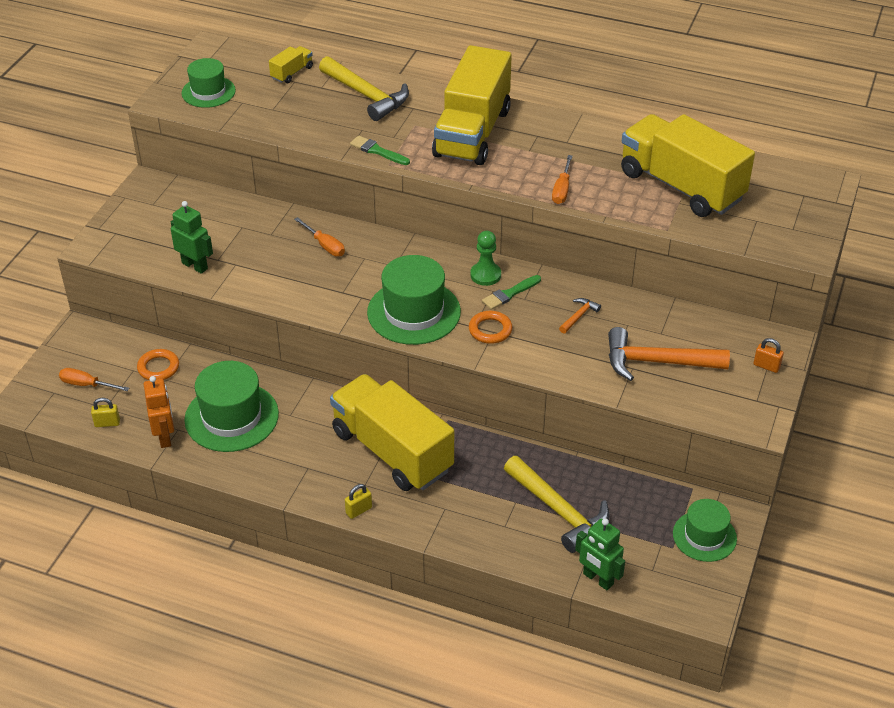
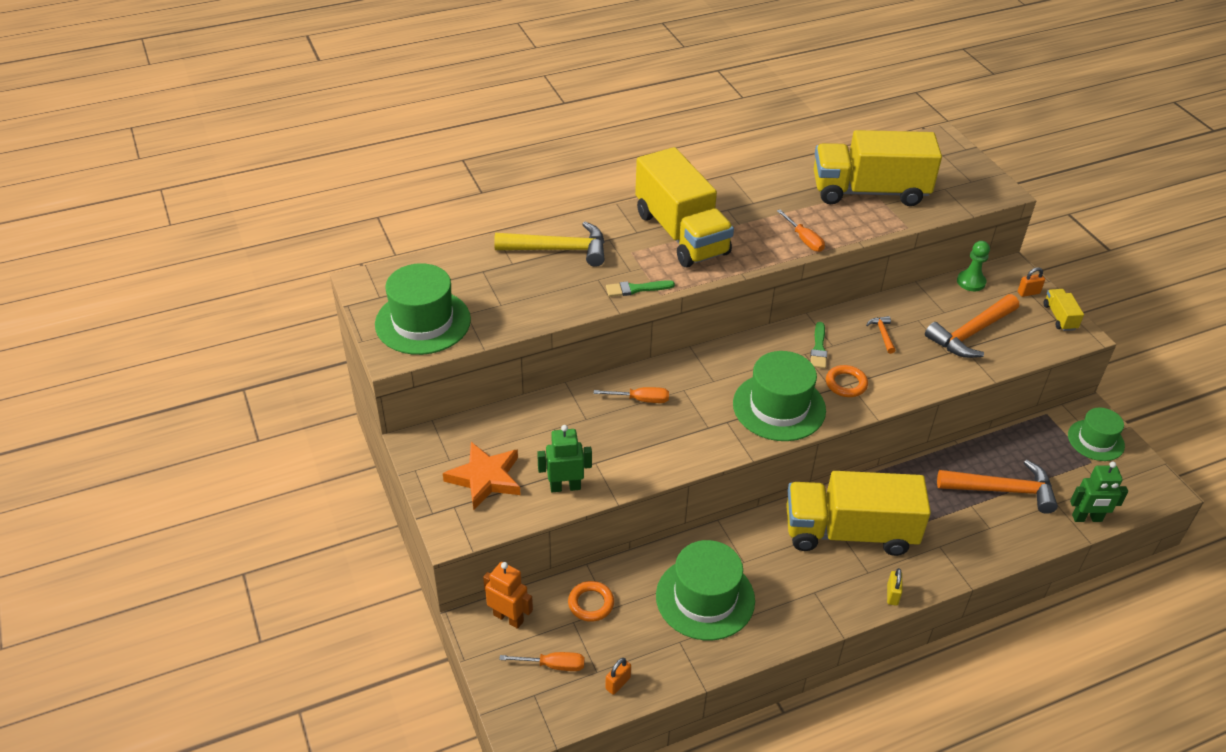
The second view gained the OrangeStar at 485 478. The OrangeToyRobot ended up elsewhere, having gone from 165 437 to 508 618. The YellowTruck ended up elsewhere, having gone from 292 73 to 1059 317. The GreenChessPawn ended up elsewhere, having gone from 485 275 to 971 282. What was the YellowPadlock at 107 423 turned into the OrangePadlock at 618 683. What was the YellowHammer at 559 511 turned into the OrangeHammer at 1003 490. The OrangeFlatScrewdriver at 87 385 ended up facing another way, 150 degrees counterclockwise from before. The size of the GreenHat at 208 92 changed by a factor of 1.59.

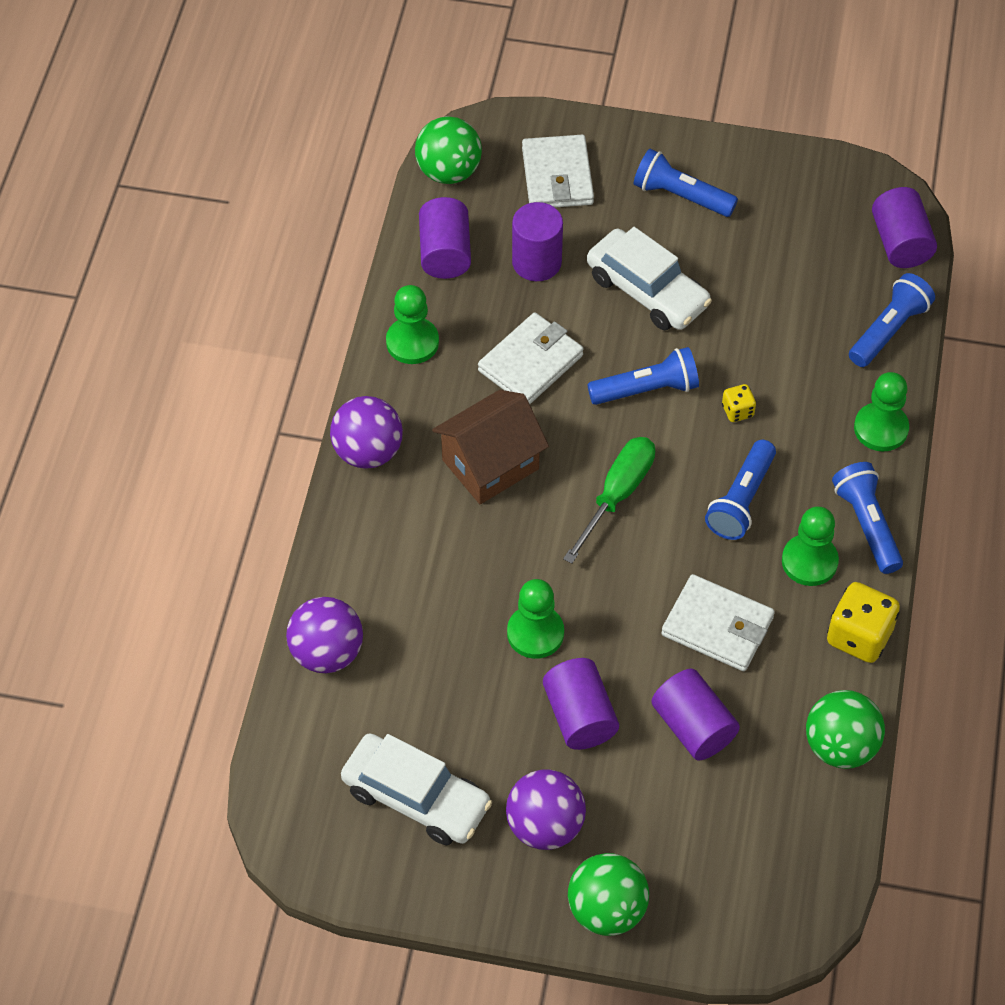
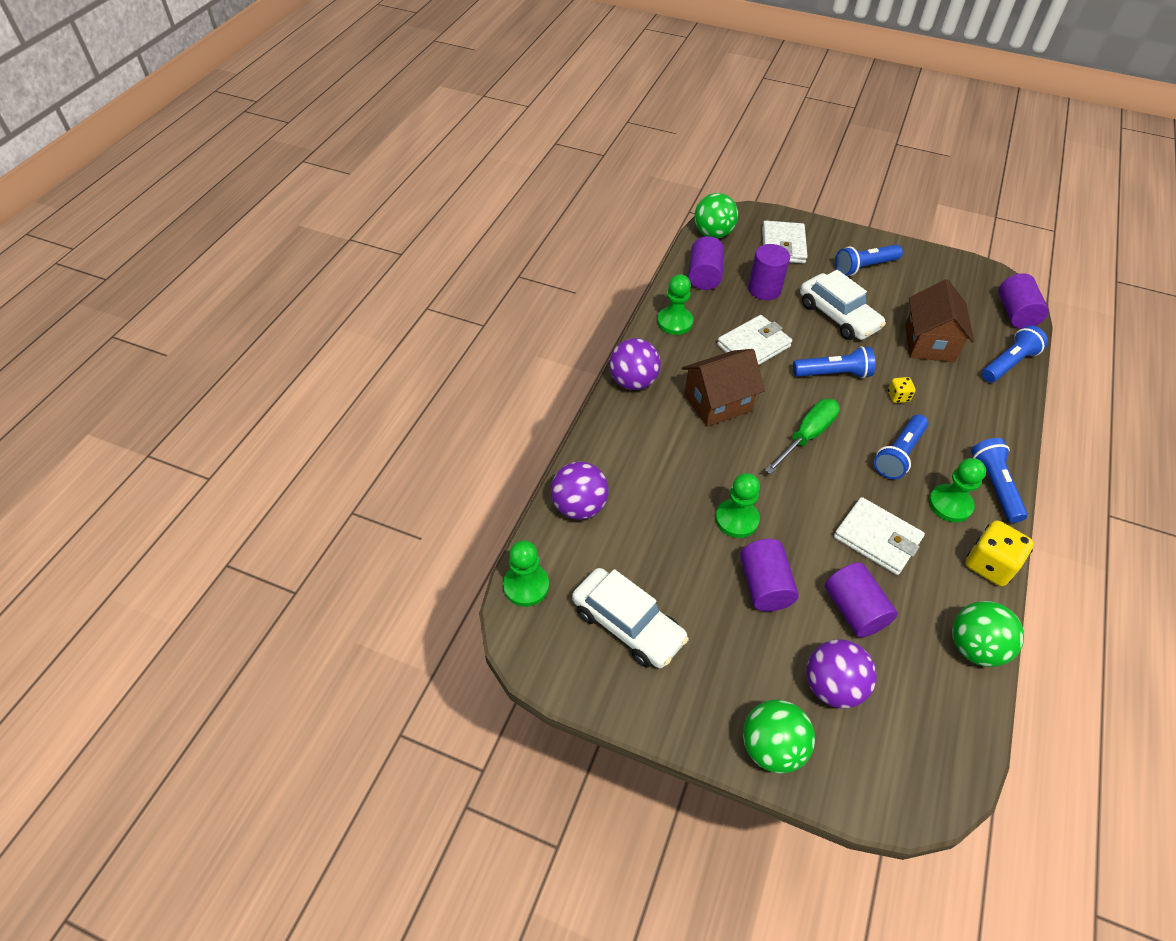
The second view gained the RussetToyHouse at 929 343. The PurplePlayBall ended up elsewhere, having gone from 545 826 to 832 686. The GreenChessPawn ended up elsewhere, having gone from 881 428 to 526 586. The CobaltTorch at 681 196 ended up facing another way, 60 degrees counterclockwise from before.

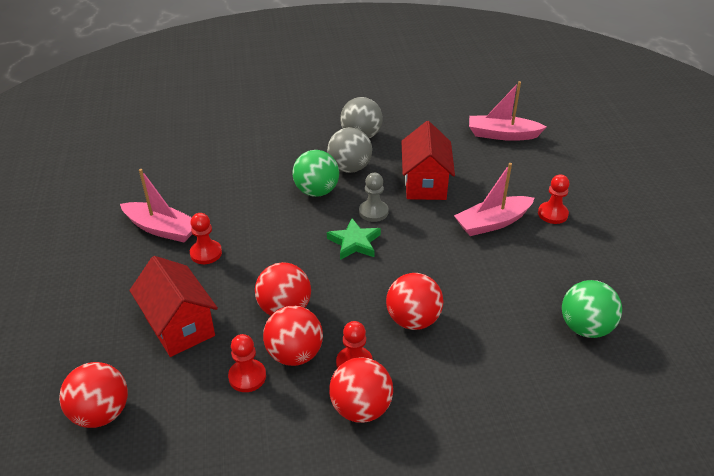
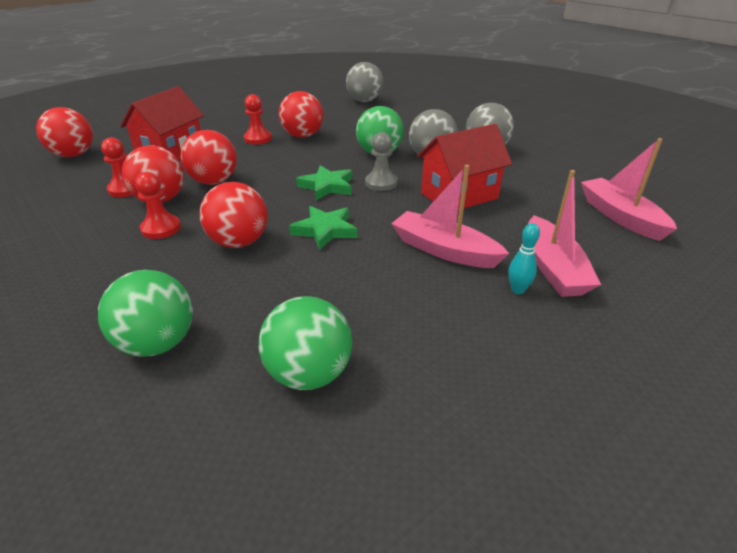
The second view gained the GreenPlayBall at 158 343. The second view gained the GreenStar at 325 230. The second view gained the GreyPlayBall at 364 101. The RosyToyBoat ended up elsewhere, having gone from 162 229 to 553 268. The ScarletPlayBall ended up elsewhere, having gone from 361 408 to 302 136. Where the ScarletChessPawn stood at 552 214, the AquaBowlingPin came to stand at 517 290.

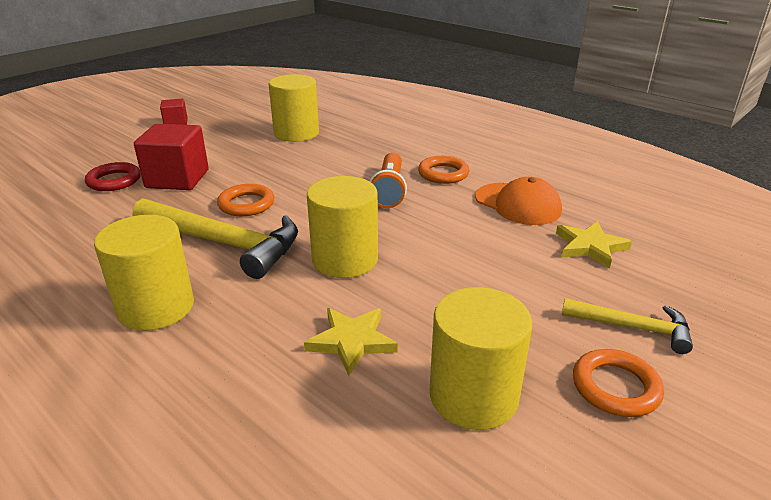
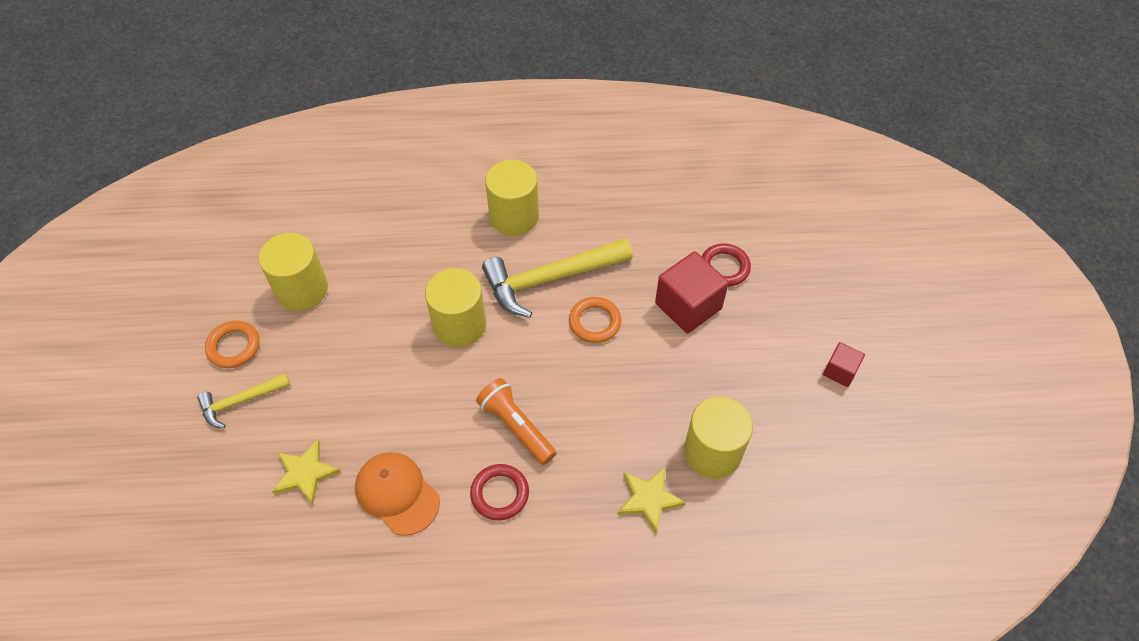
The YellowStar ended up elsewhere, having gone from 352 341 to 649 499. What was the OrangeHoop at 443 174 turned into the ScarletHoop at 500 494. The OrangeBaseballCap at 518 204 ended up facing another way, 45 degrees clockwise from before.

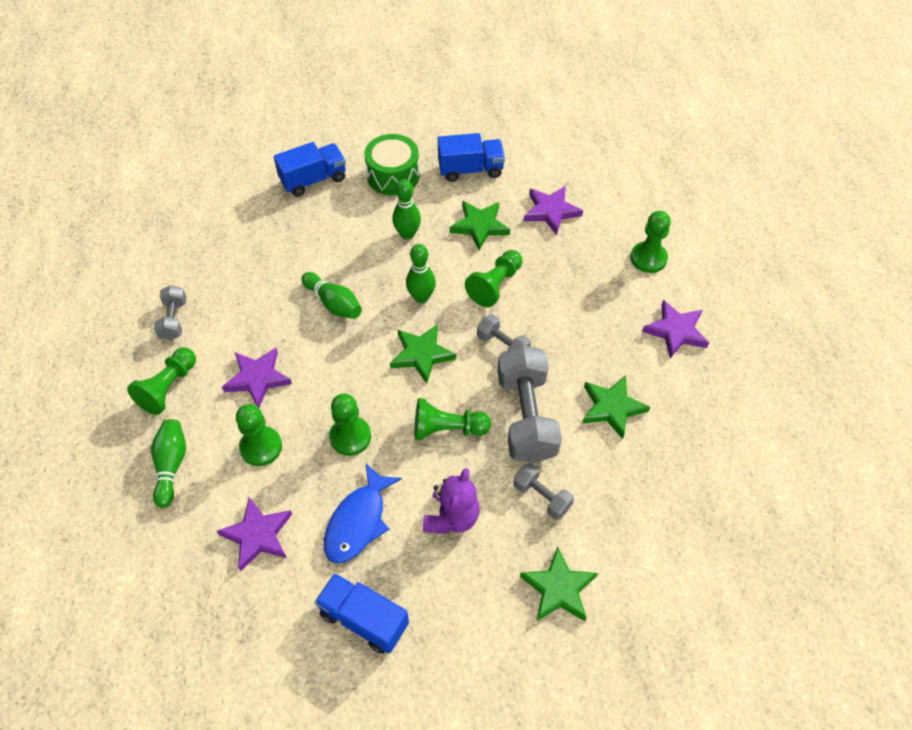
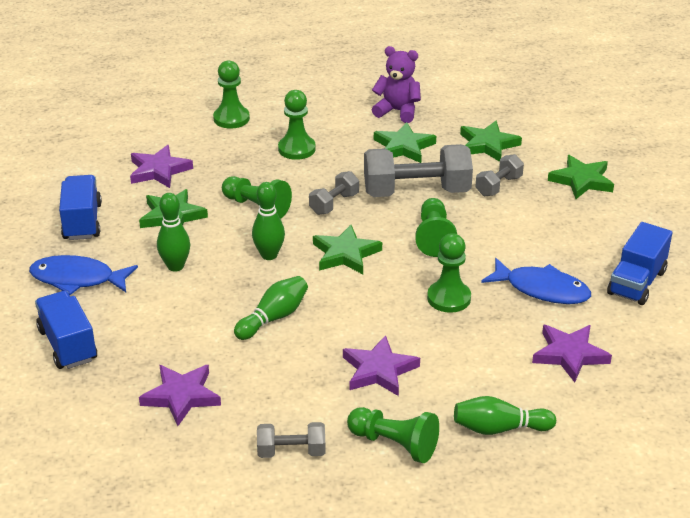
The second view gained the GreenStar at 488 145. The GreenChessPawn ended up elsewhere, having gone from 261 447 to 296 149. The PurpleTeddy ended up elsewhere, having gone from 452 517 to 397 111. The PurpleStar ended up elsewhere, having gone from 676 331 to 181 396. Where the GreenDrum stood at 393 176, the CobaltToyFish came to stand at 77 279.

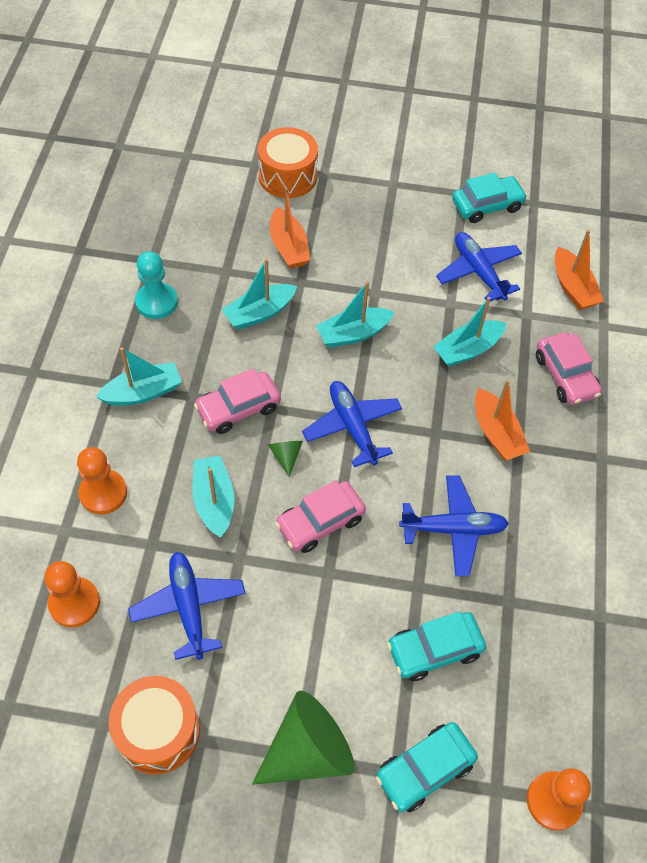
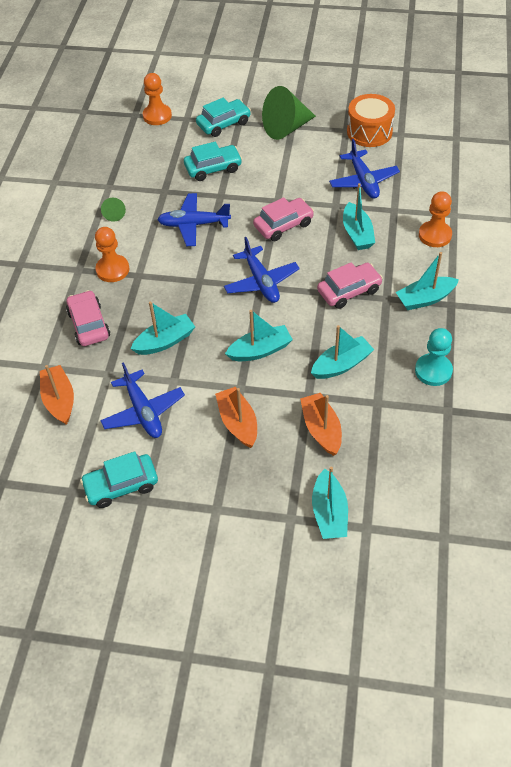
The OrangeChessPawn ended up elsewhere, having gone from 74 603 to 112 270. The GreenSolidCone ended up elsewhere, having gone from 286 456 to 114 214. The OrangeToyBoat ended up elsewhere, having gone from 496 433 to 238 422. Where the OrangeDrum stood at 287 176, the AquaToyBoat came to stand at 329 513.

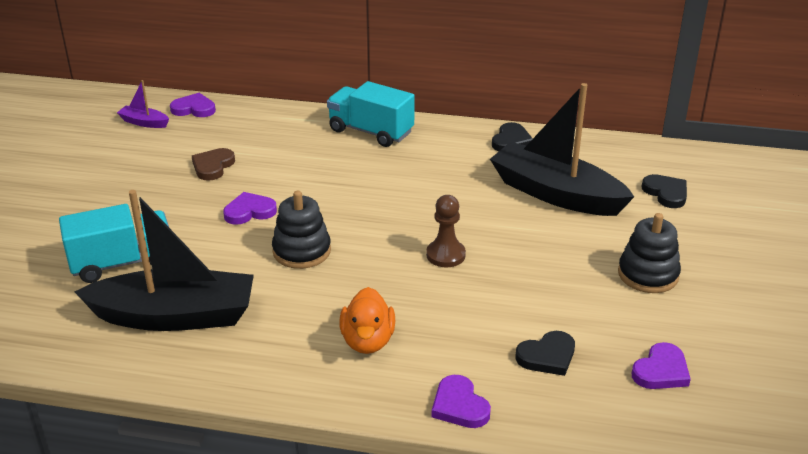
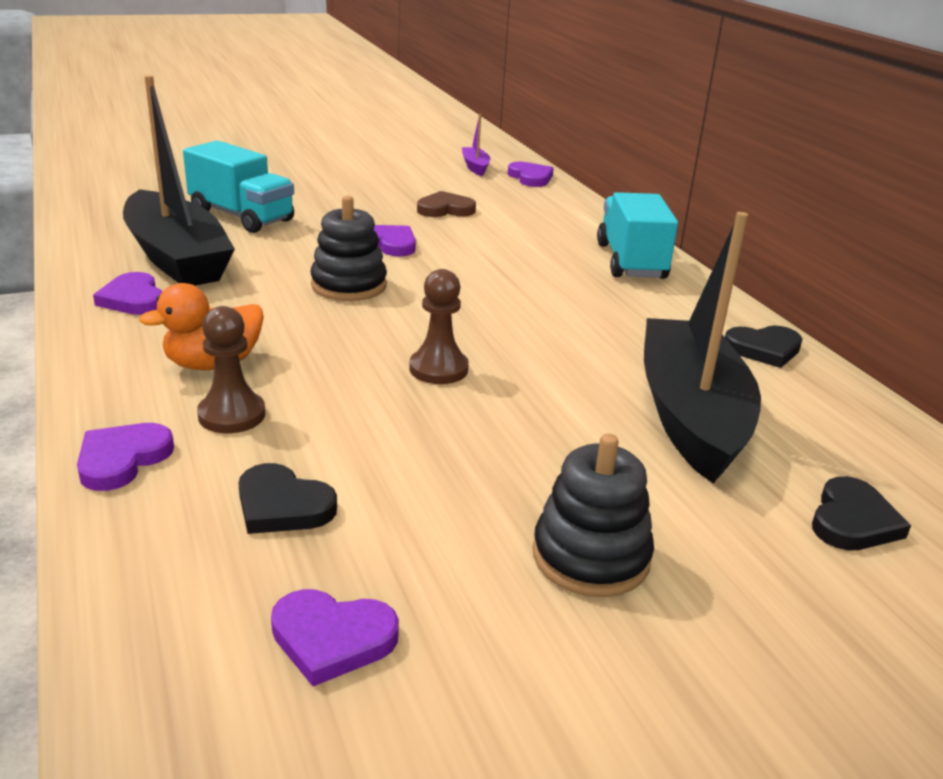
The second view gained the PurpleHeart at 133 299. The second view gained the RussetChessPawn at 232 415.

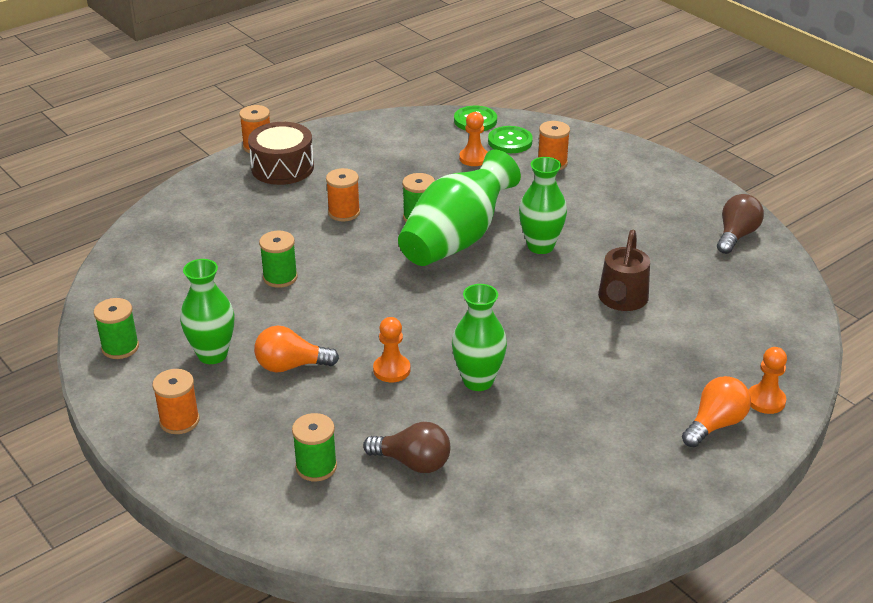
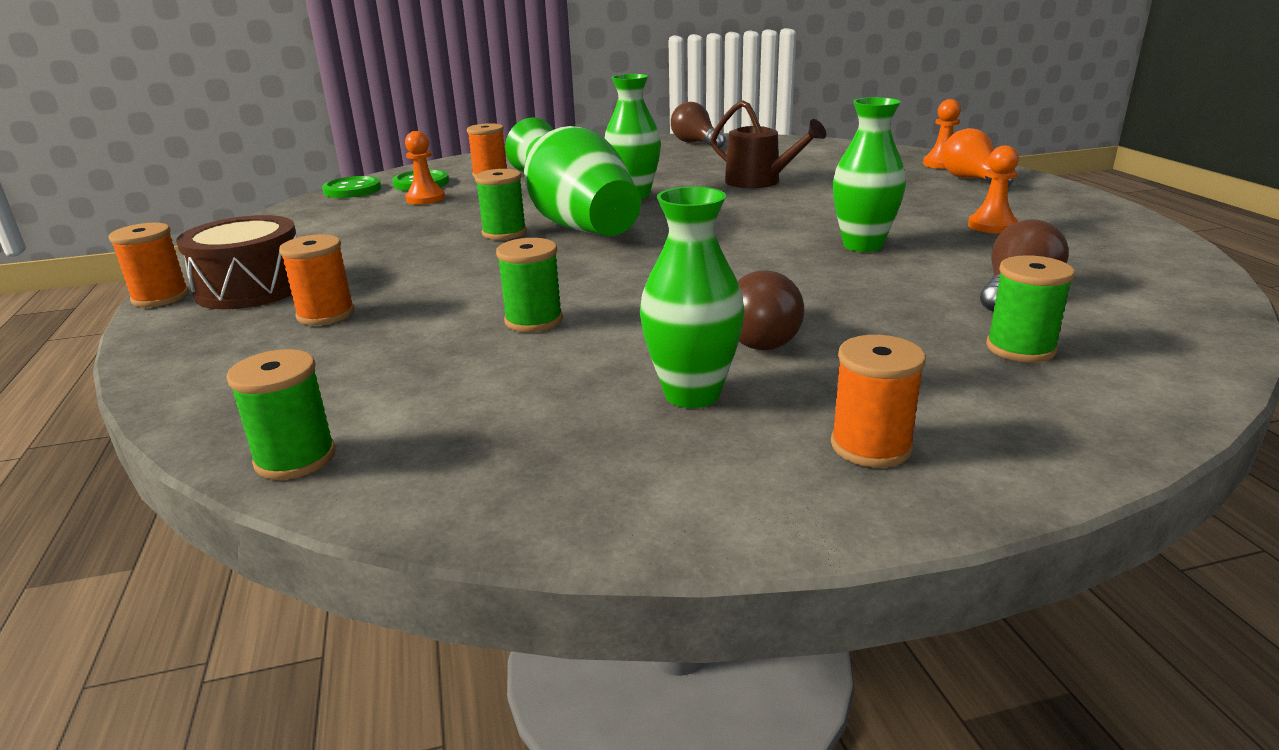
The GreenBobbin ended up elsewhere, having gone from 120 347 to 295 458. The OrangeBobbin ended up elsewhere, having gone from 344 212 to 326 314. The OrangeChessPawn ended up elsewhere, having gone from 391 370 to 992 226. What was the OrangeLightBulb at 291 366 turned into the RussetLightBulb at 766 338.

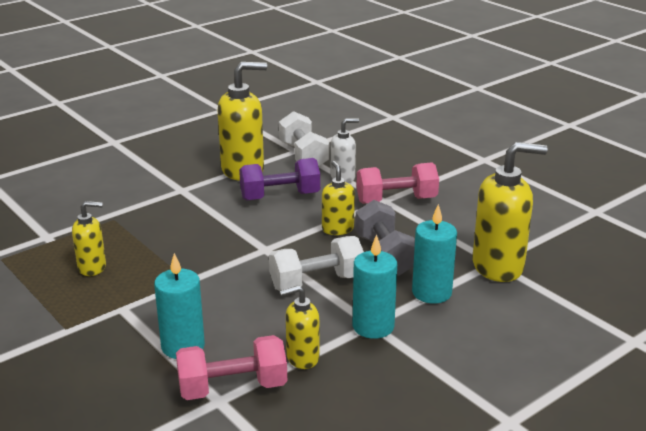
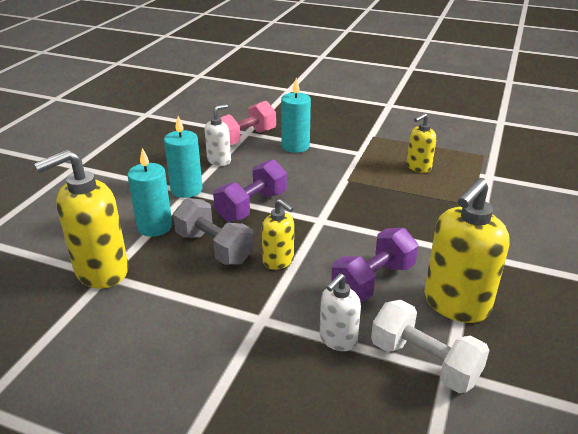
The second view lost the RosyFreeWeight at 396 200. What was the SnowWhiteFreeWeight at 317 282 turned into the PurpleFreeWeight at 251 206. What was the YellowPumpBottle at 302 358 turned into the SnowWhitePumpBottle at 219 160.

